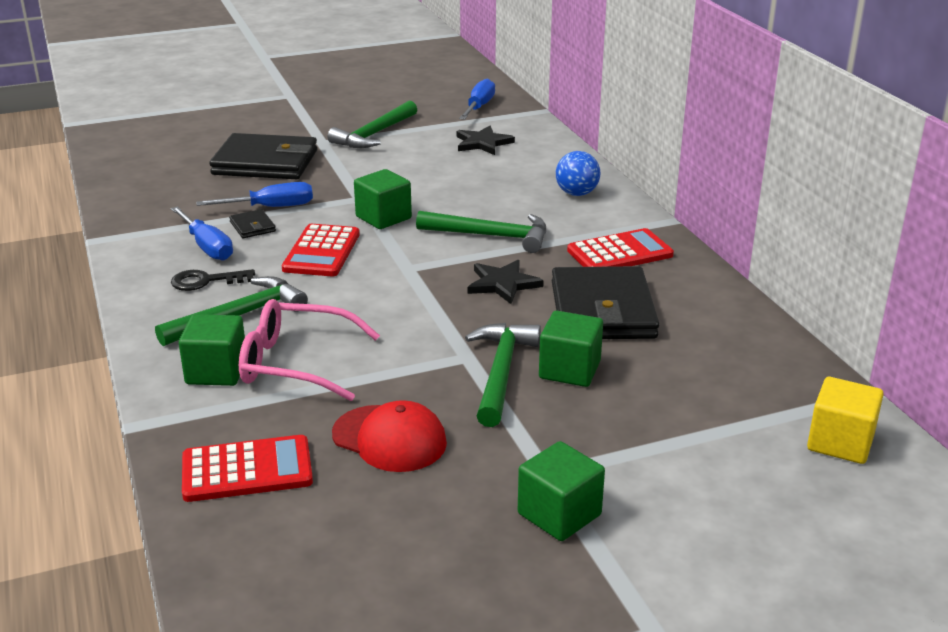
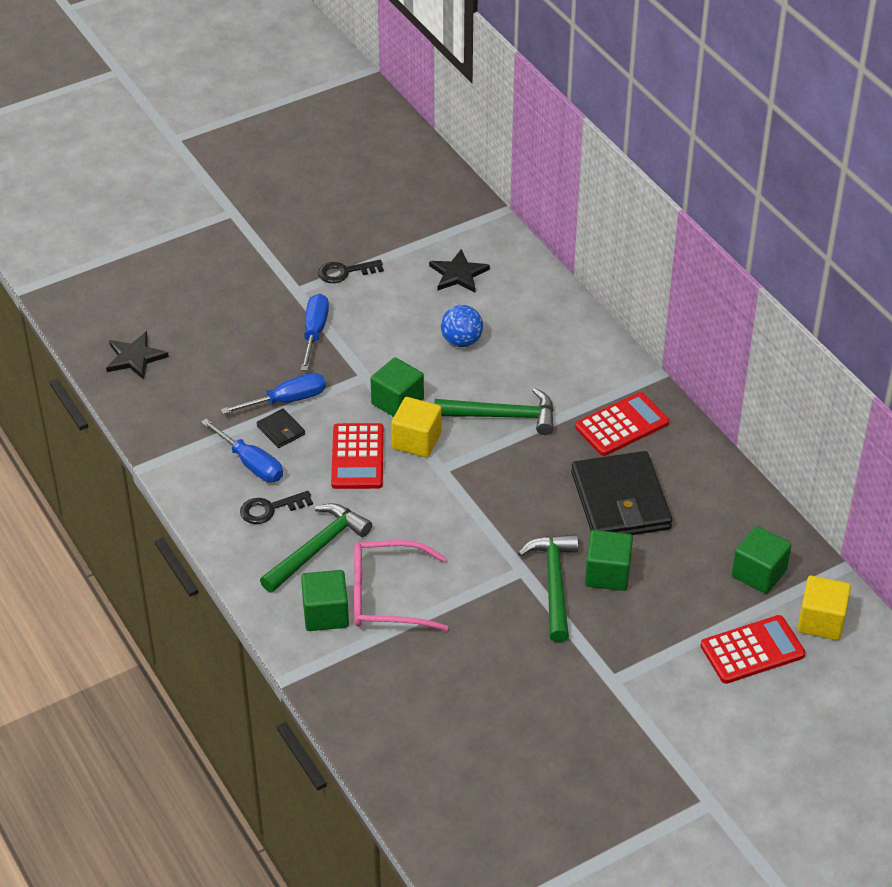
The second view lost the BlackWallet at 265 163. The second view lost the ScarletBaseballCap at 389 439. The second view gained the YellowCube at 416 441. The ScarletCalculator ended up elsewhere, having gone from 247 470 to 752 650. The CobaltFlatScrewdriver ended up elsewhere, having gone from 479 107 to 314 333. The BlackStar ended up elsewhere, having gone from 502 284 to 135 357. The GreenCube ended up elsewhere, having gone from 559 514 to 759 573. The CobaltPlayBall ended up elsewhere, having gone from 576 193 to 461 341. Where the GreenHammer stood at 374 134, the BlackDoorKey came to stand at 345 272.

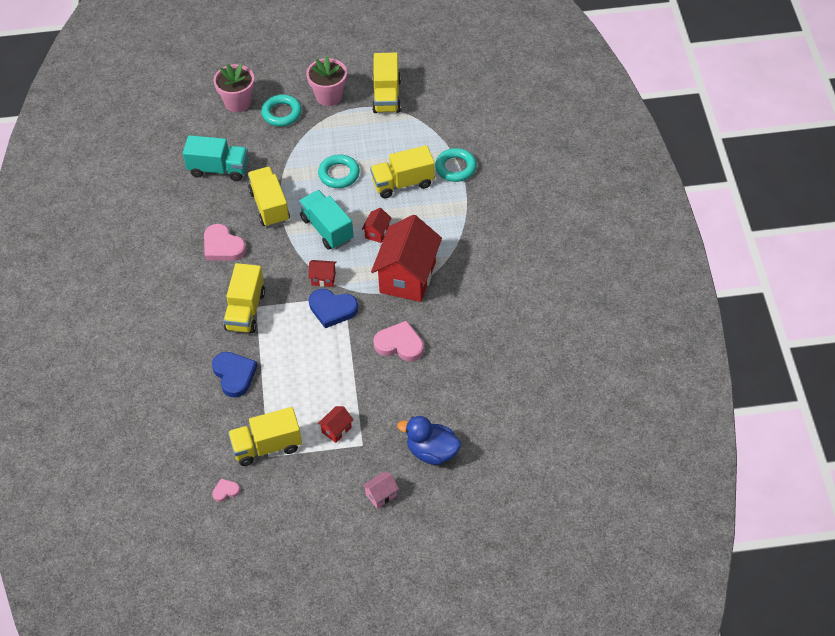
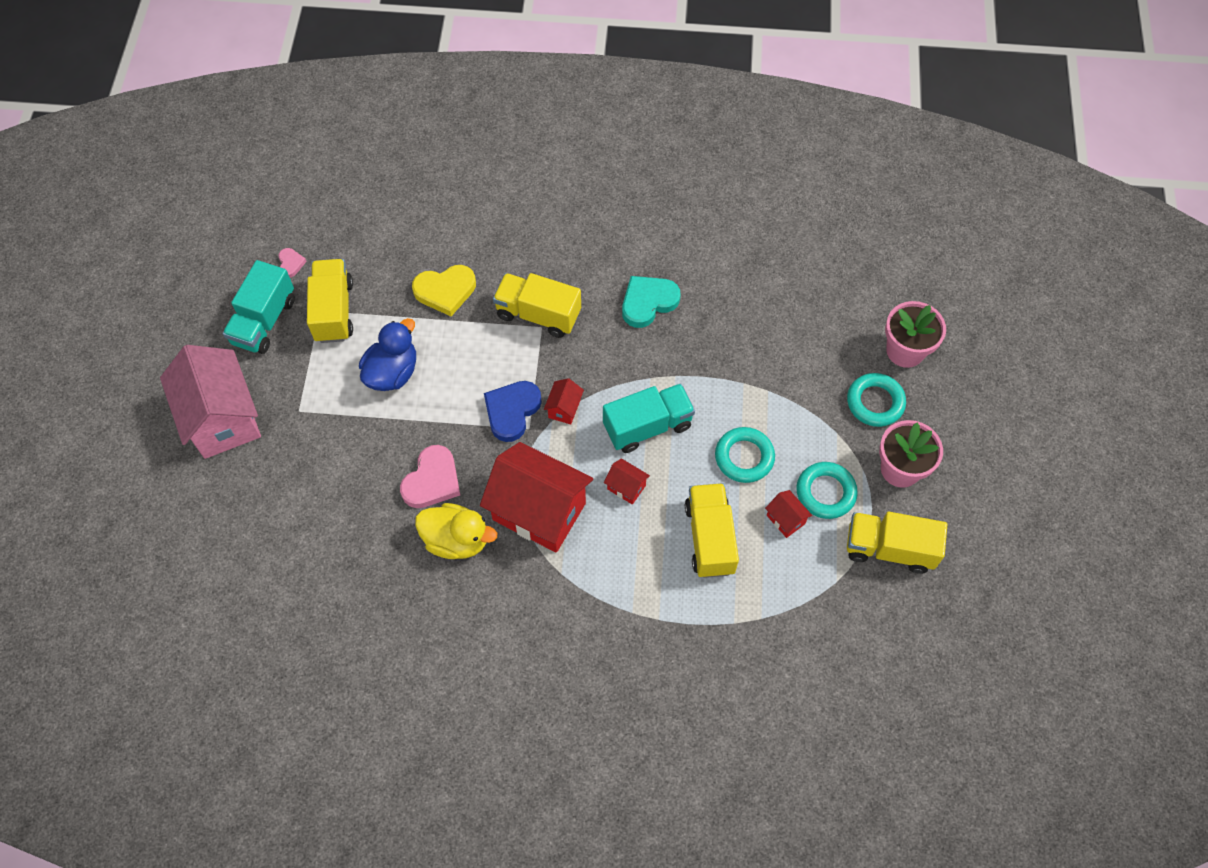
The second view lost the YellowTruck at 269 206. The second view gained the YellowDuck at 457 540. The AquaTruck ended up elsewhere, having gone from 218 169 to 264 321. The ScarletToyHouse ended up elsewhere, having gone from 336 430 to 785 519. The CobaltDuck ended up elsewhere, having gone from 432 452 to 392 372. The AquaHoop ended up elsewhere, having gone from 455 168 to 825 492. What was the RosyHeart at 223 246 turned into the AquaHeart at 648 302. What was the CobaltHeart at 234 375 turned into the YellowHeart at 445 291. The size of the RosyToyHouse at 381 495 changed by a factor of 2.41.

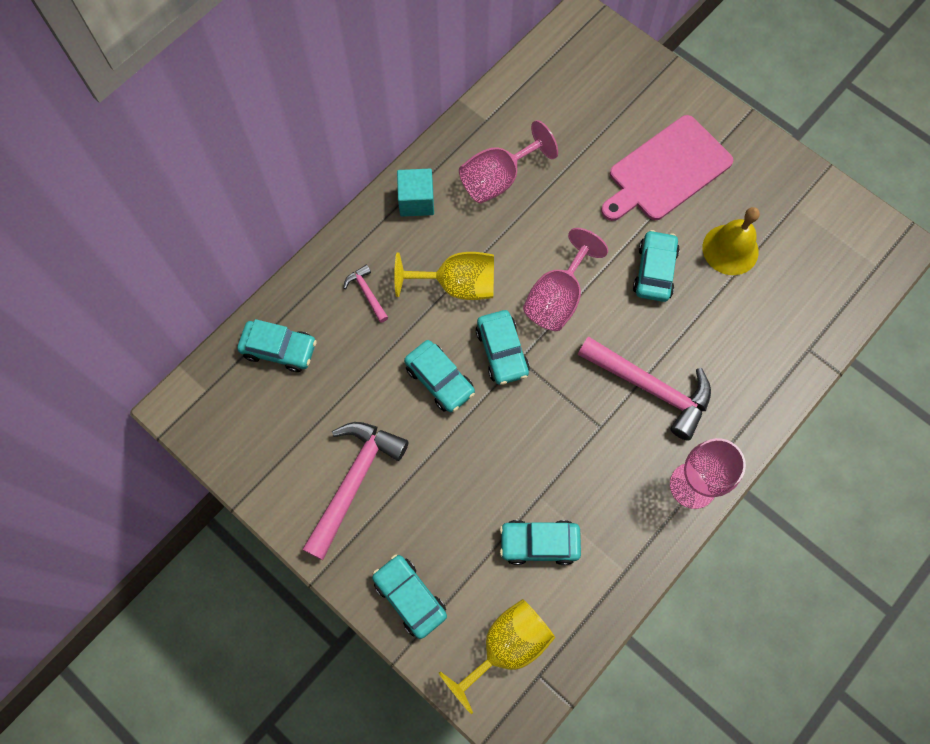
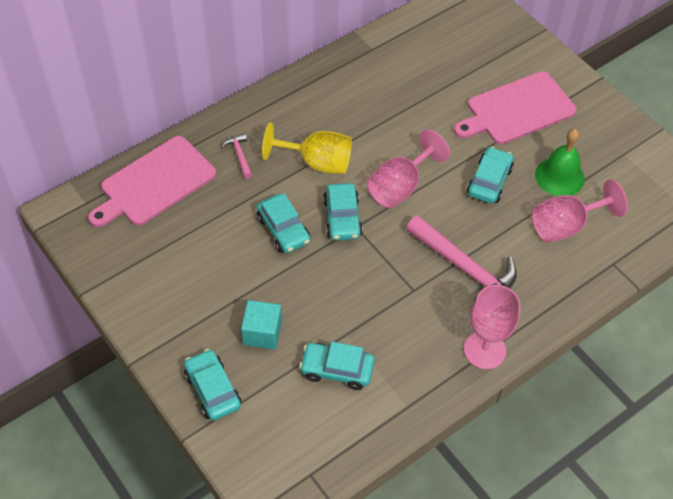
The second view lost the RosyHammer at 353 482. The second view lost the YellowGoblet at 506 646. The AquaCube ended up elsewhere, having gone from 416 201 to 262 333. The RosyGoblet ended up elsewhere, having gone from 498 179 to 565 226. Where the AquaAutomobile stood at 279 349, the RosyChoppingBoard came to stand at 155 183. What was the YellowBell at 730 249 turned into the GreenBell at 559 176.

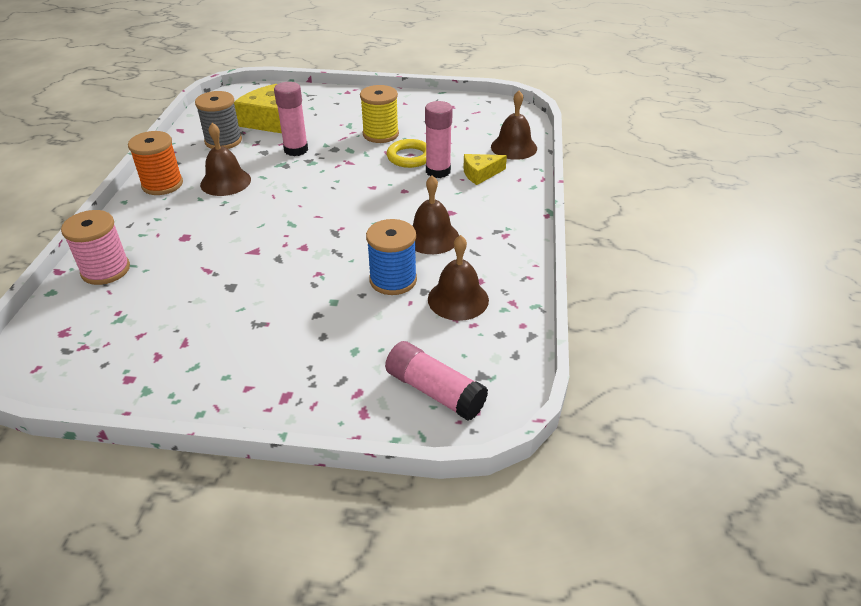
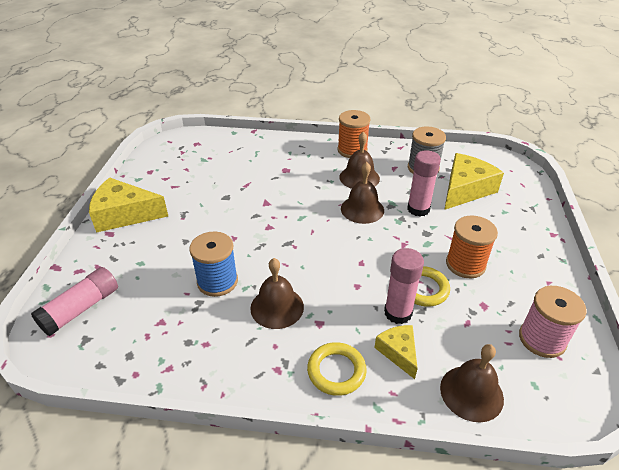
The second view gained the YellowCheese at 124 214. The second view gained the YellowHoop at 336 371. The RosyBobbin ended up elsewhere, having gone from 106 270 to 542 339. The RussetBell ended up elsewhere, having gone from 458 299 to 362 209. What was the YellowBobbin at 380 134 turned into the OrangeBobbin at 465 264.

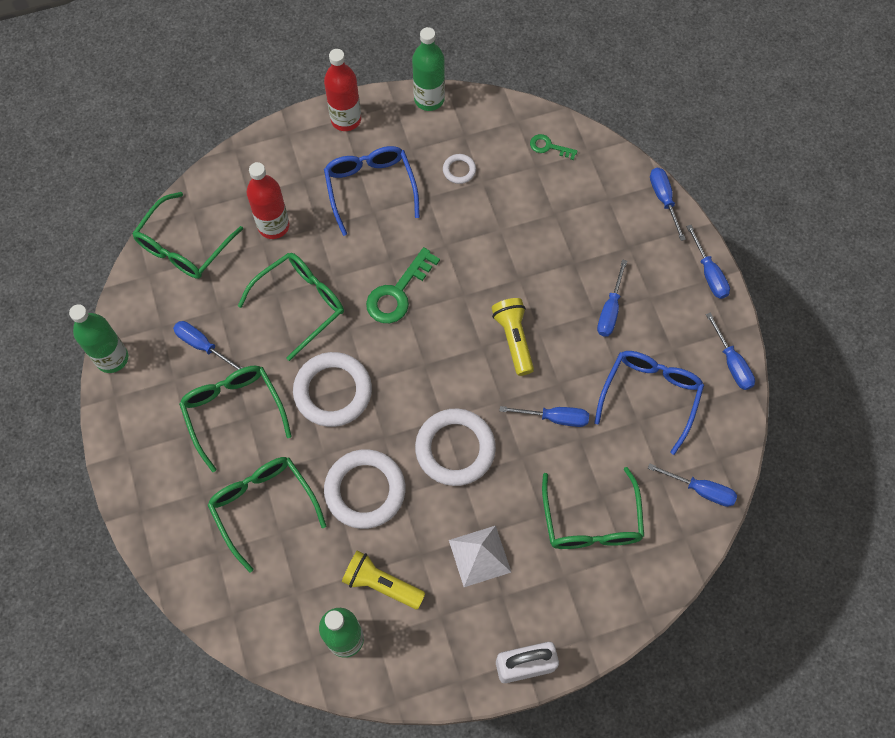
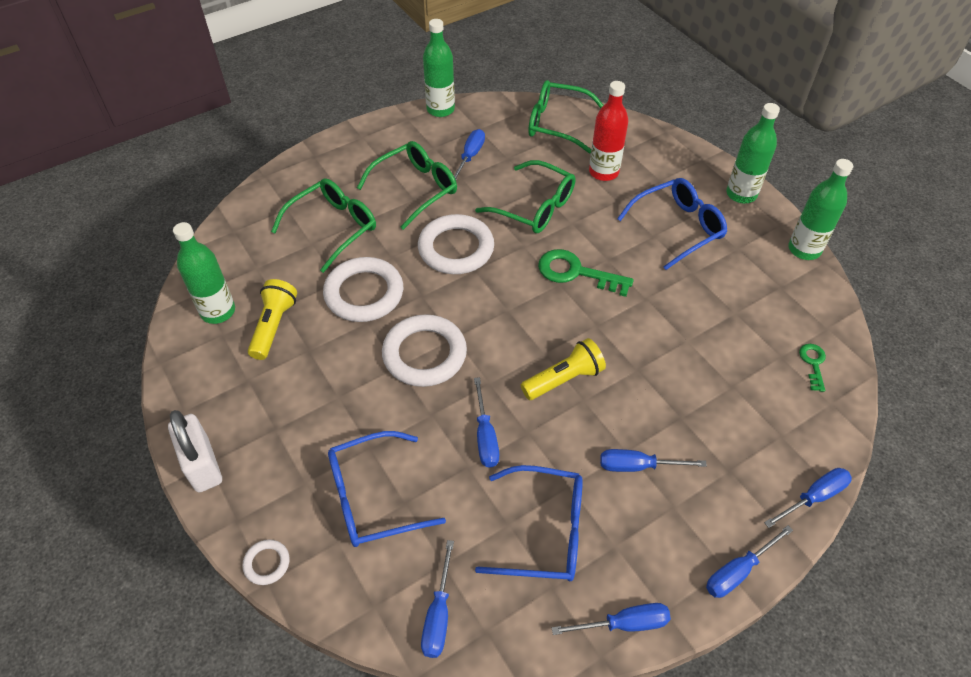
The second view lost the SnowWhitePyramid at 480 556. The SnowWhiteHoop ended up elsewhere, having gone from 459 170 to 267 563. What was the ScarletDrinkBottle at 346 119 turned into the GreenDrinkBottle at 741 194. What was the GreenEyeglasses at 591 521 turned into the CobaltEyeglasses at 373 497. The CobaltFlatScrewdriver at 732 363 ended up facing another way, 150 degrees counterclockwise from before.

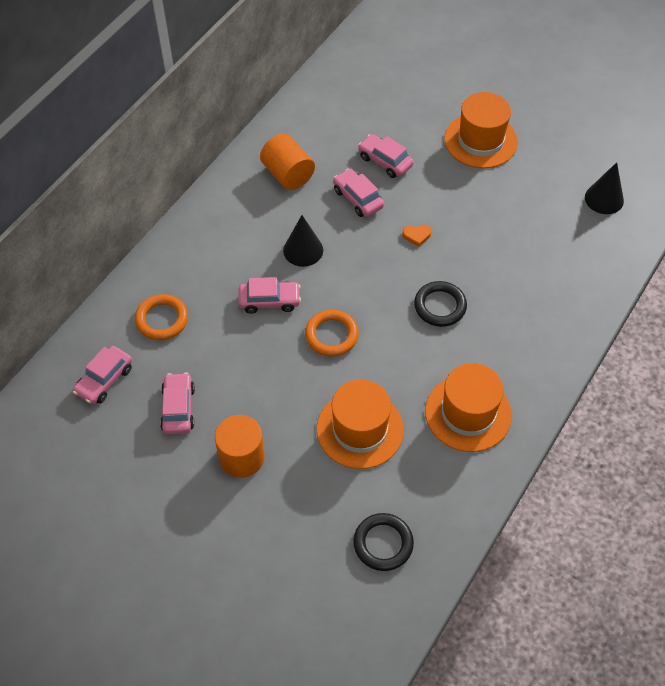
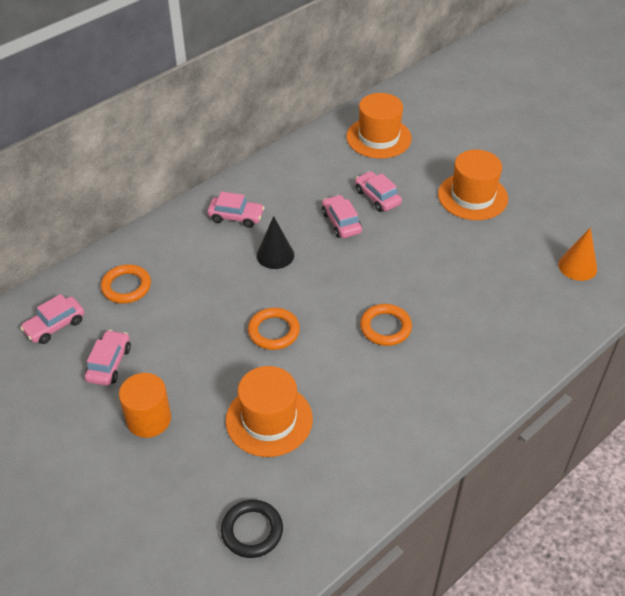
The second view lost the OrangeCylinder at 288 174. The second view lost the OrangeHeart at 416 235. The RosyAutomobile ended up elsewhere, having gone from 269 301 to 236 217. The OrangeHat ended up elsewhere, having gone from 468 413 to 378 137. What was the BlackHoop at 440 306 turned into the OrangeHoop at 385 327. What was the BlackSolidCone at 604 199 turned into the OrangeSolidCone at 577 266.

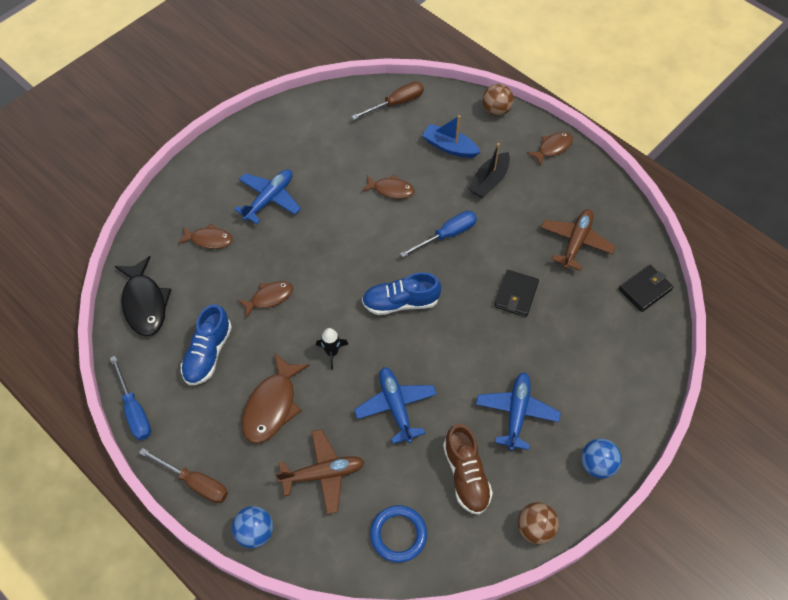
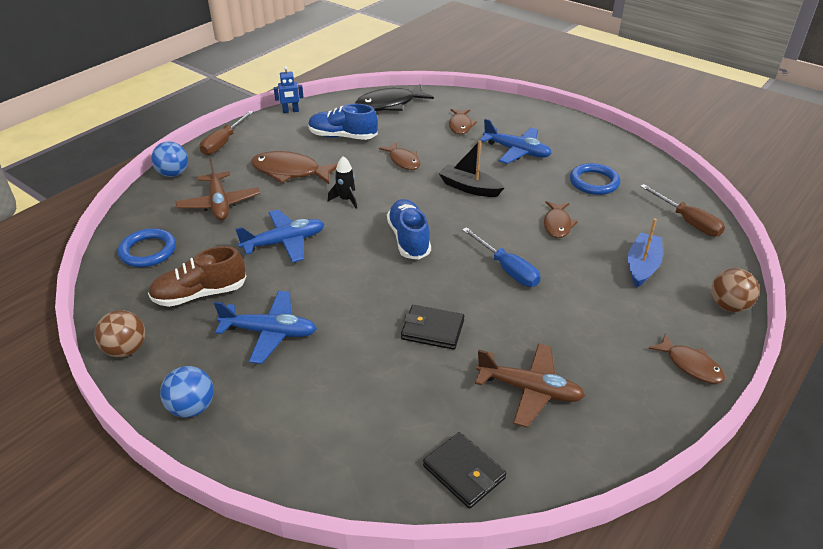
The second view gained the CobaltHoop at 594 182. The BlackToyBoat ended up elsewhere, having gone from 489 181 to 469 188. Where the CobaltFlatScrewdriver stood at 134 410, the CobaltToyRobot came to stand at 290 111.

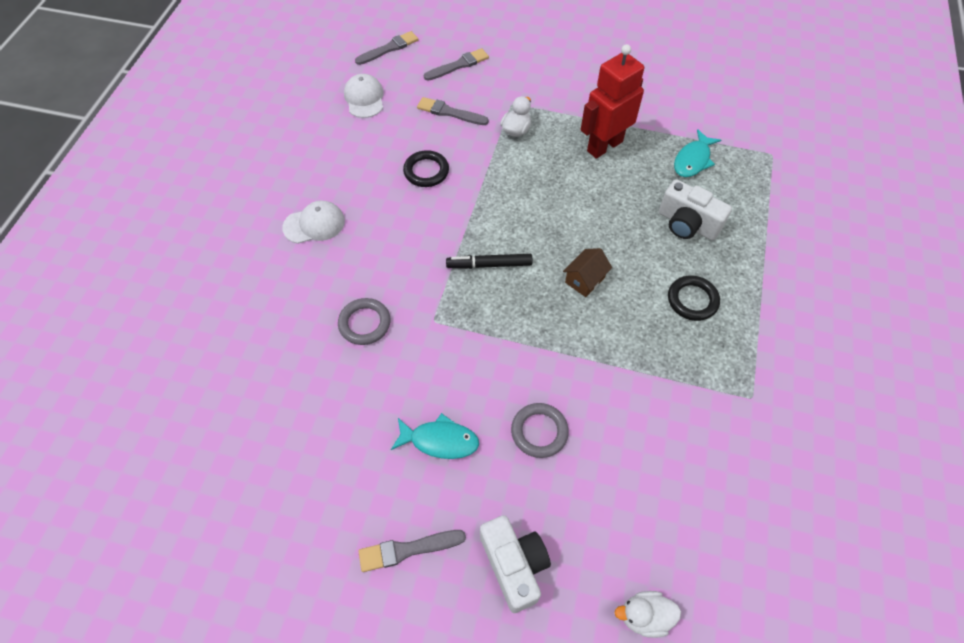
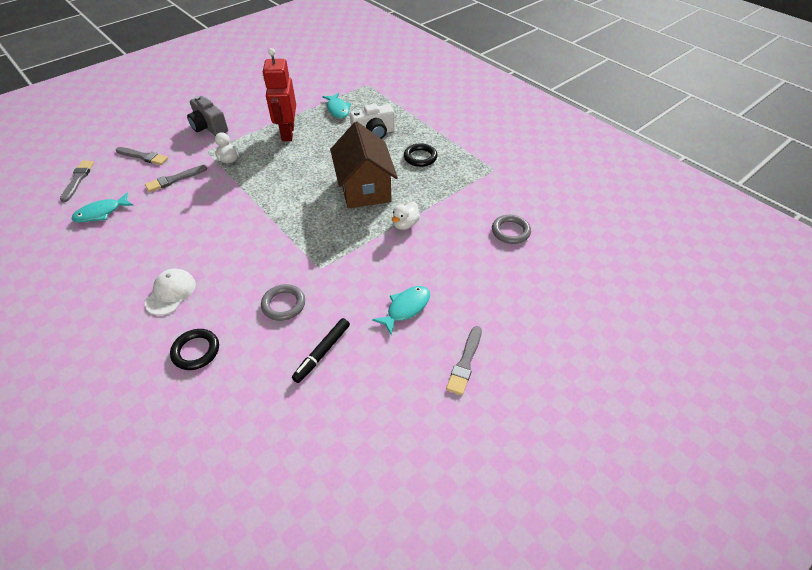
The second view lost the SnowWhiteCamera at 514 565. The second view gained the GreyCamera at 209 127. The BlackHoop ended up elsewhere, having gone from 426 171 to 196 351. The BlackMarker ended up elsewhere, having gone from 489 265 to 322 352. The GreyHoop ended up elsewhere, having gone from 539 432 to 510 231. The SnowWhiteDuck ended up elsewhere, having gone from 644 616 to 405 224. Where the SnowWhiteBaseballCap stood at 364 98, the AquaToyFish came to stand at 101 213. The GreyPaintbrush at 458 65 ended up facing another way, 105 degrees clockwise from before. The size of the RussetToyHouse at 585 280 changed by a factor of 2.30.

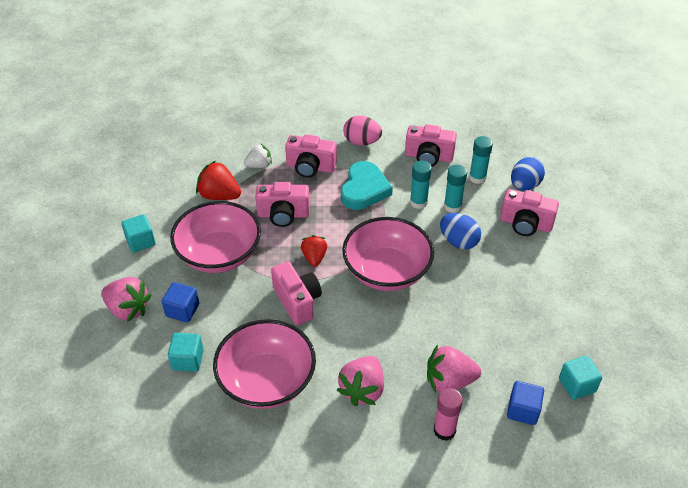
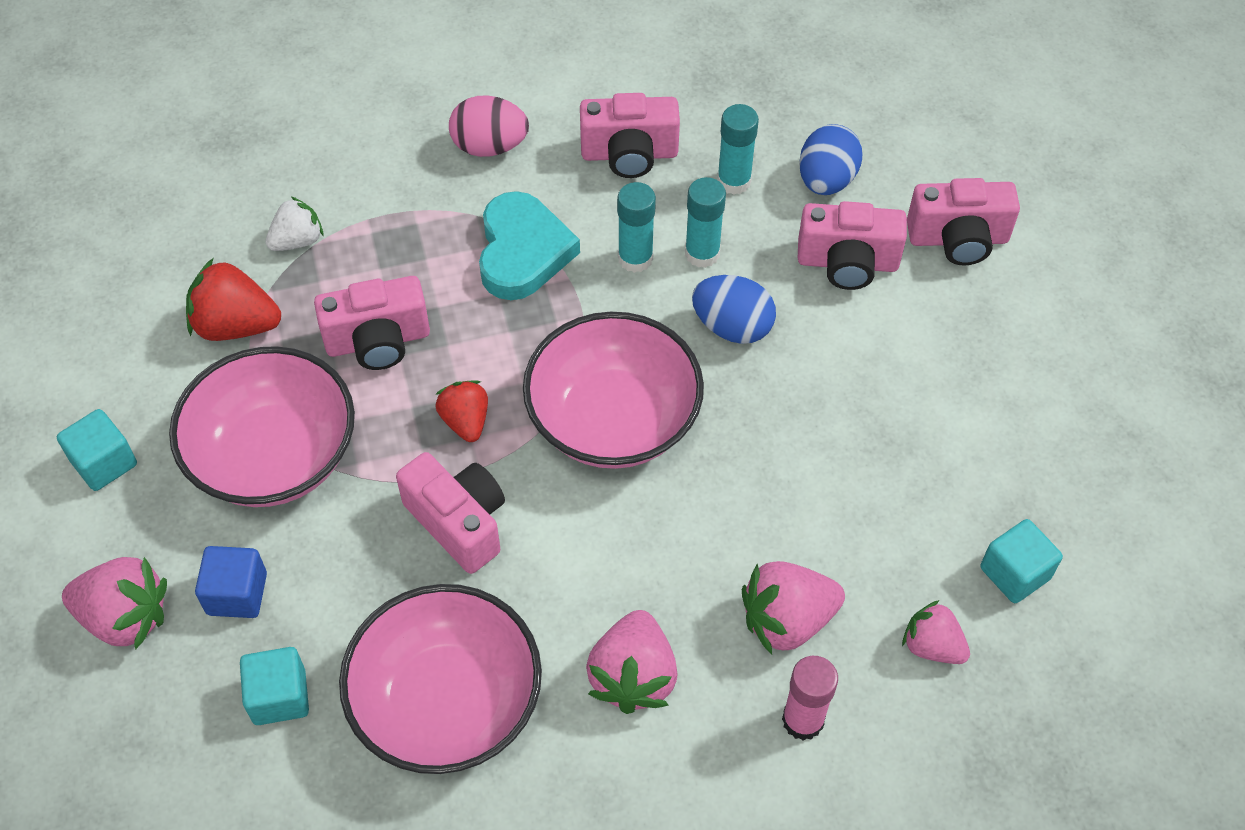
The RosyCamera ended up elsewhere, having gone from 310 167 to 958 239. Where the CobaltCube stood at 523 410, the RosyBerry came to stand at 932 646.

